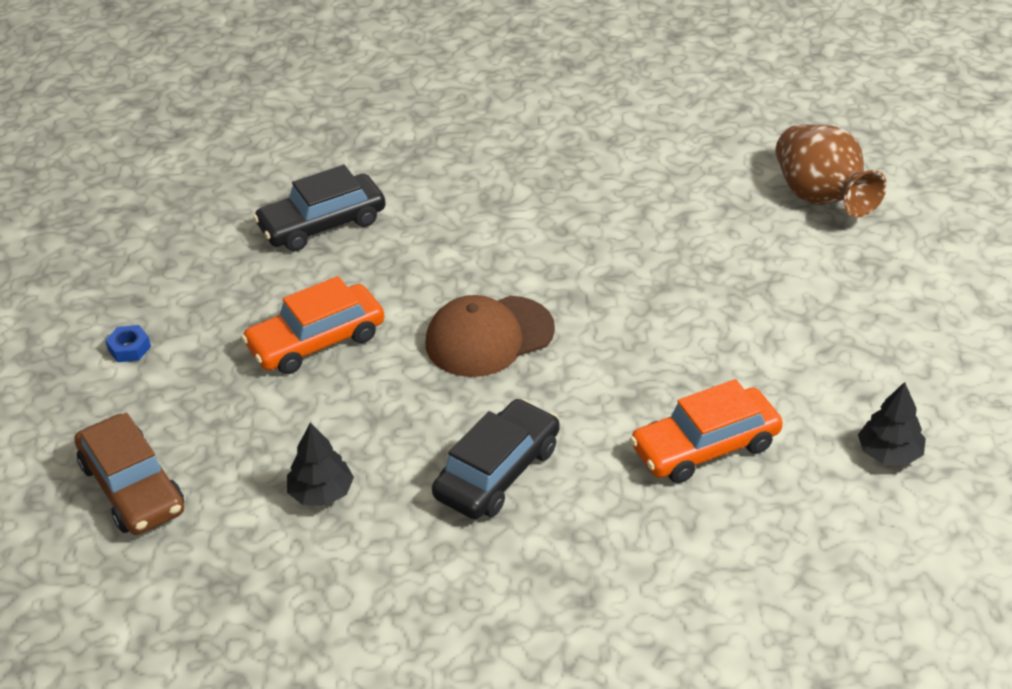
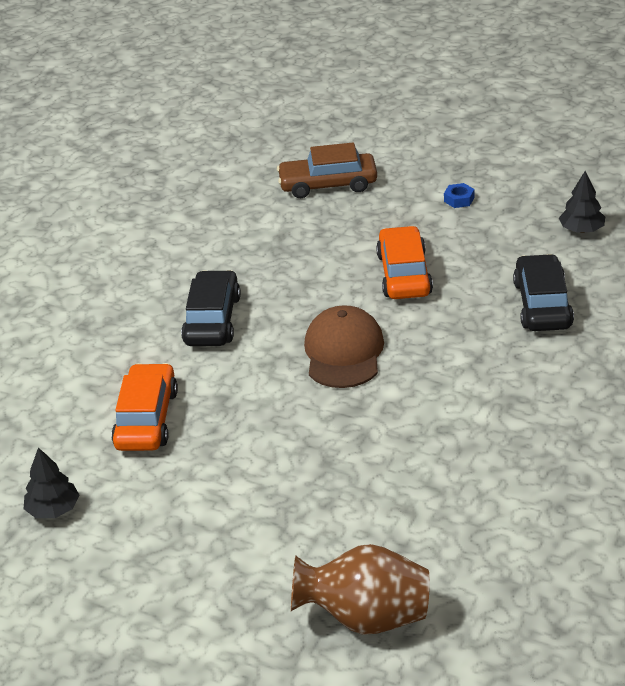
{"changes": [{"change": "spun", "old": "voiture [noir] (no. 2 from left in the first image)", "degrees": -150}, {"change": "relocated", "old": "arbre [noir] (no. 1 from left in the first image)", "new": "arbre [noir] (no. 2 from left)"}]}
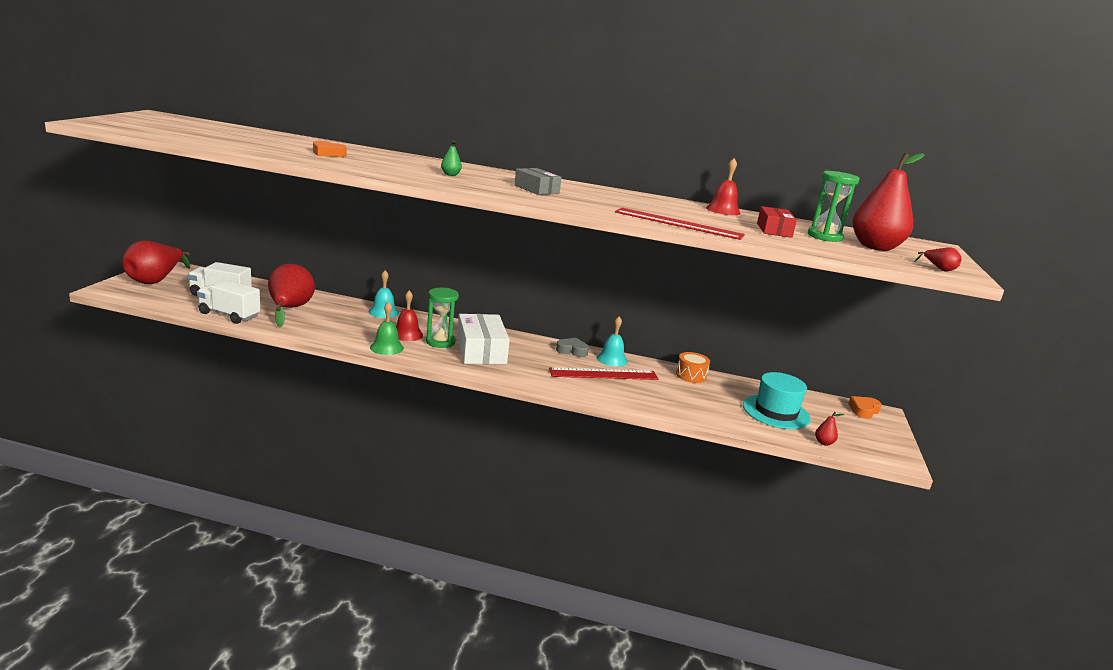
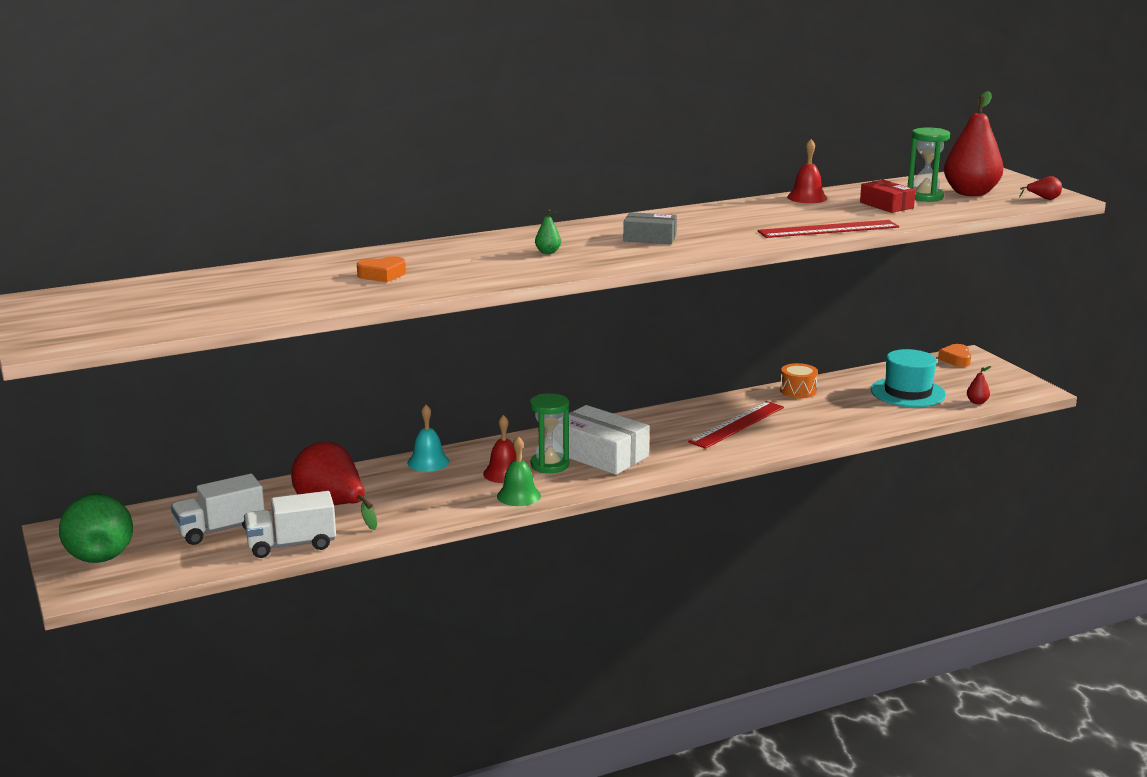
{"changes": [{"change": "colour", "old": "poire [rouge] (no. 1 from left)", "new": "poire [vert] (no. 1 from left)"}, {"change": "missing", "old": "cœur [gris]"}, {"change": "missing", "old": "cloche [turquoise] (no. 2 from left)"}]}
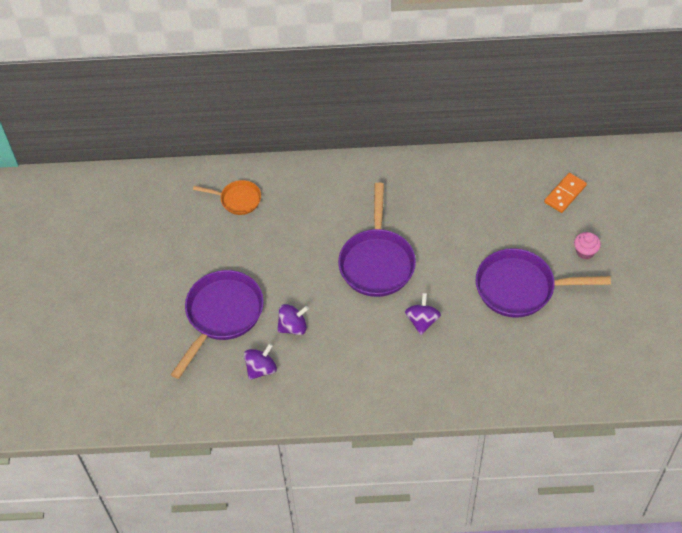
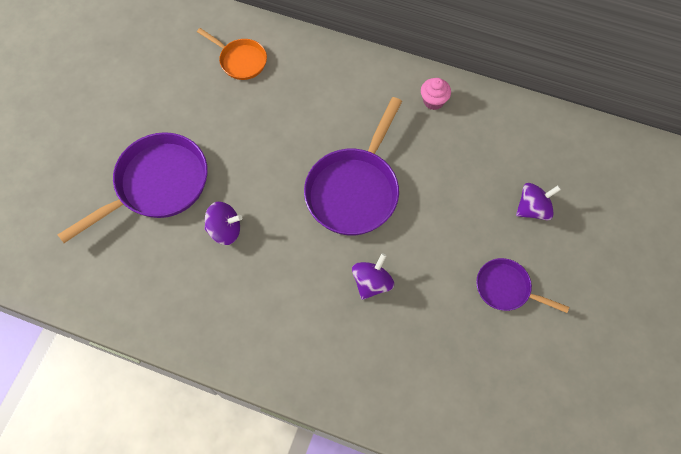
{"changes": [{"change": "relocated", "old": "muffin [rose]"}, {"change": "size", "old": "poêle [violet] (no. 3 from left)", "factor": 0.55}, {"change": "relocated", "old": "toupie [violet] (no. 1 from left in the first image)", "new": "toupie [violet] (no. 3 from left)"}, {"change": "missing", "old": "domino [orange]"}]}
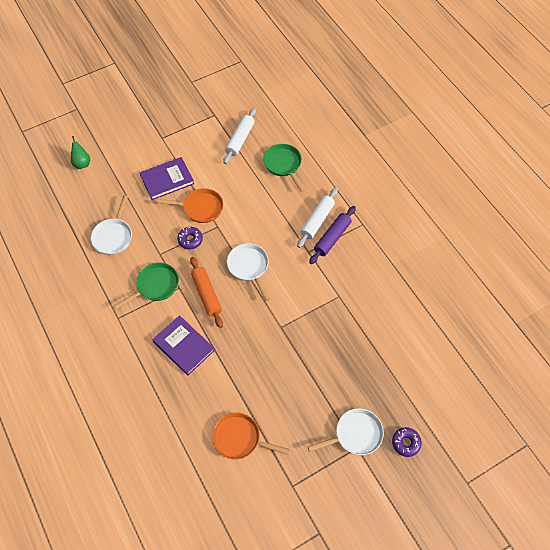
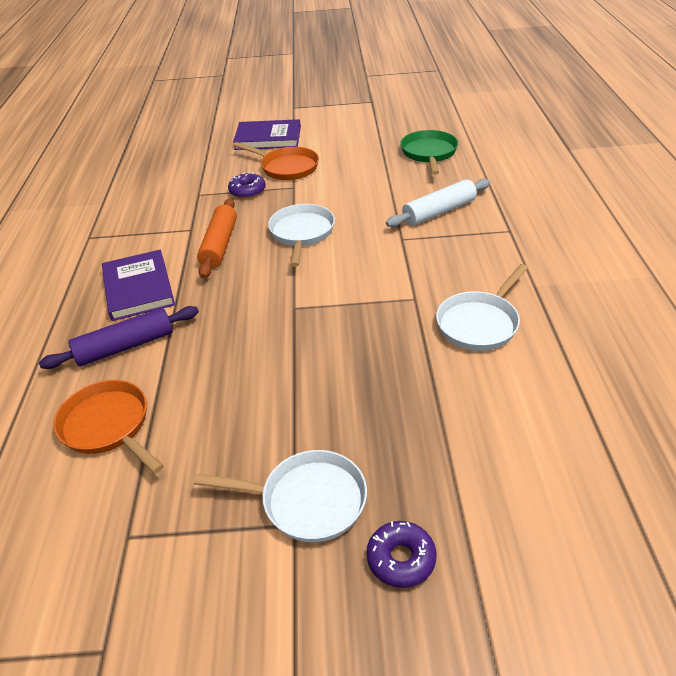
{"changes": [{"change": "relocated", "old": "rouleau à pâtisserie [violet]"}, {"change": "relocated", "old": "poêle [blanc] (no. 1 from left in the first image)", "new": "poêle [blanc] (no. 3 from left)"}, {"change": "missing", "old": "poire [vert]"}, {"change": "missing", "old": "poêle [vert] (no. 1 from left)"}, {"change": "missing", "old": "rouleau à pâtisserie [blanc] (no. 1 from left)"}]}
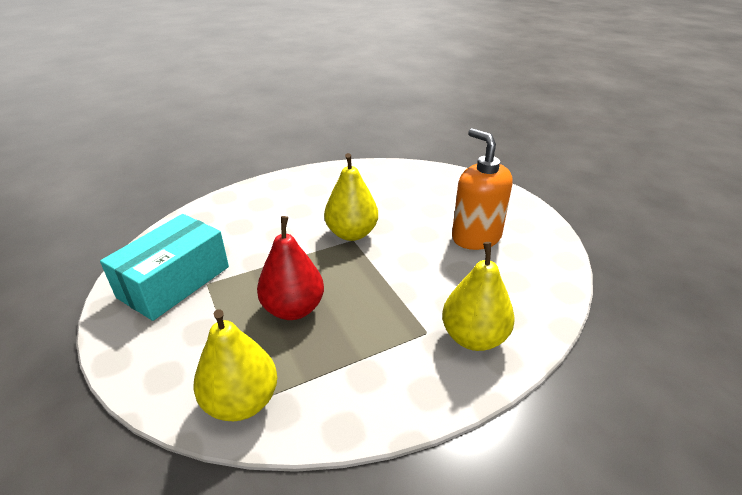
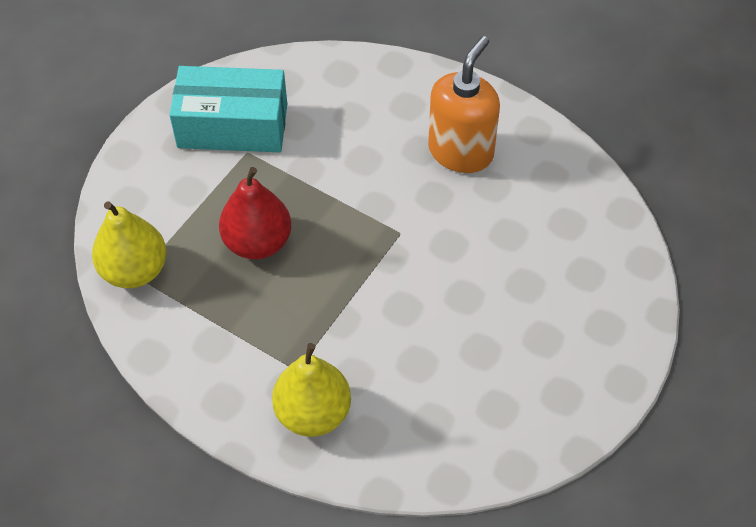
{"changes": [{"change": "relocated", "old": "distributeur de savon [orange]"}, {"change": "missing", "old": "poire [jaune] (no. 2 from left)"}]}
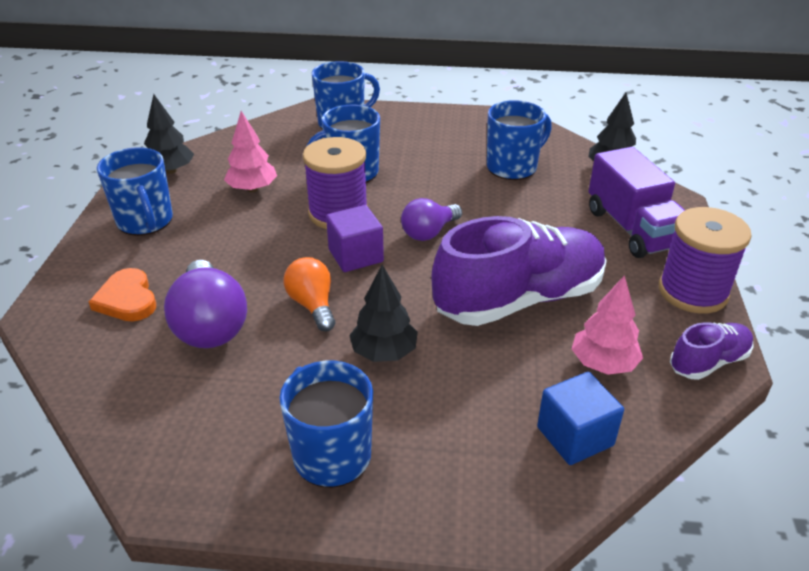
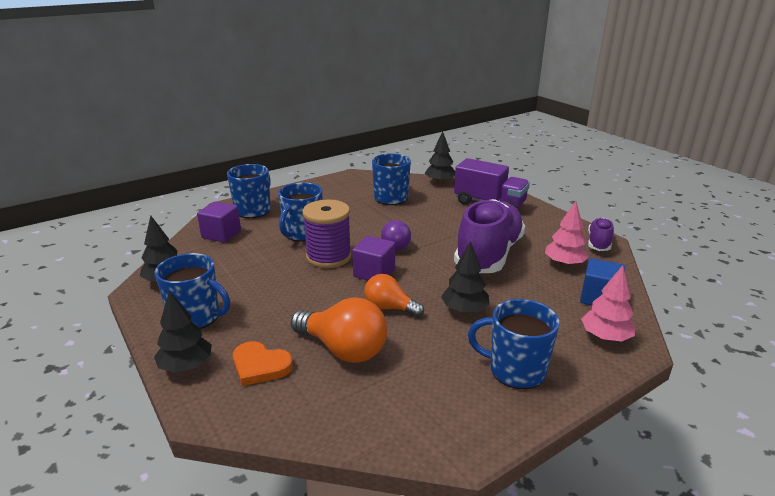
{"changes": [{"change": "appeared", "new": "arbre [noir] (no. 2 from left)"}, {"change": "appeared", "new": "cube [violet] (no. 1 from left)"}, {"change": "colour", "old": "ampoule [violet] (no. 1 from left)", "new": "ampoule [orange] (no. 1 from left)"}, {"change": "relocated", "old": "arbre [rose] (no. 1 from left in the first image)", "new": "arbre [rose] (no. 2 from left)"}, {"change": "missing", "old": "bobine [violet] (no. 2 from left)"}]}
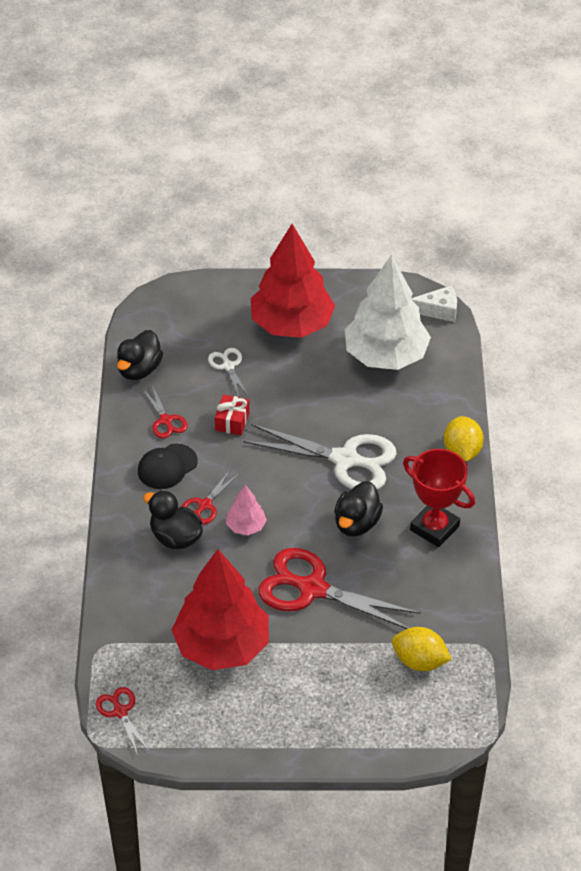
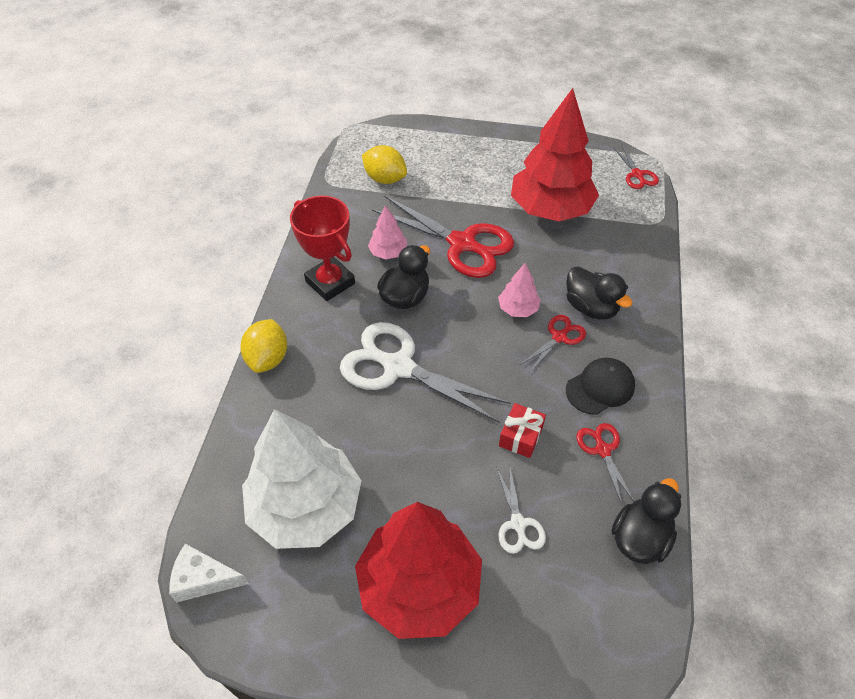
{"changes": [{"change": "appeared", "new": "arbre [rose] (no. 1 from left)"}]}
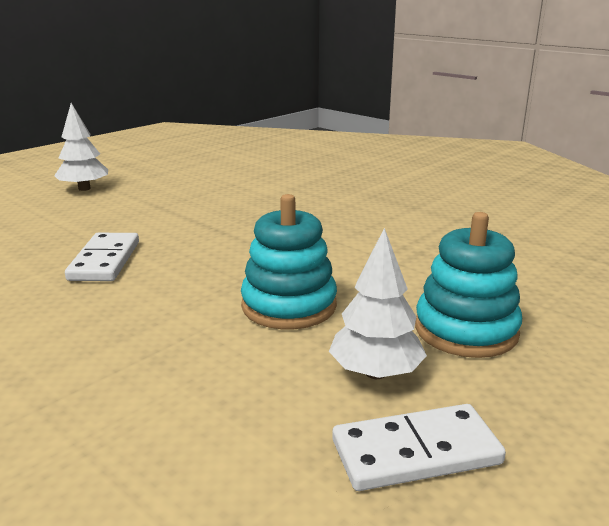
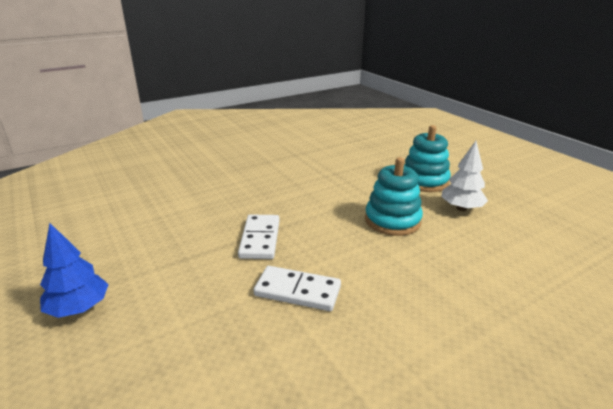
{"changes": [{"change": "colour", "old": "arbre [blanc] (no. 1 from left)", "new": "arbre [bleu]"}, {"change": "relocated", "old": "domino [blanc] (no. 2 from left in the first image)", "new": "domino [blanc] (no. 1 from left)"}]}
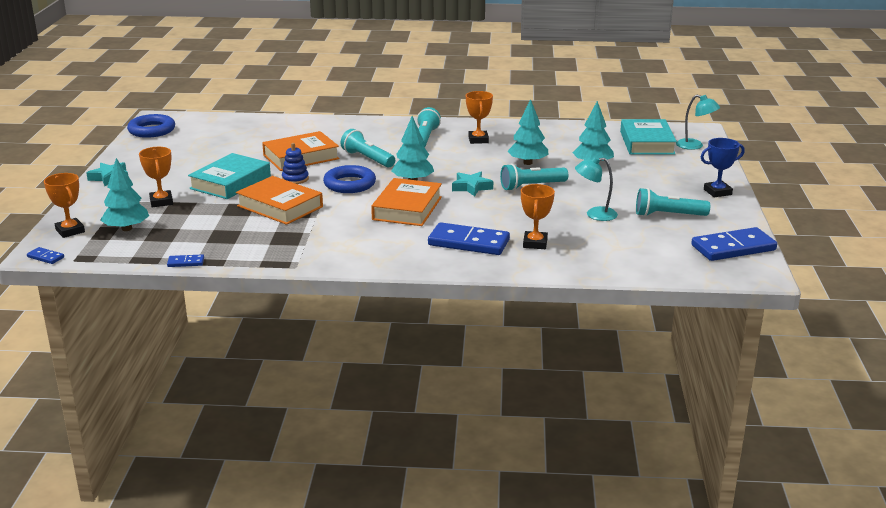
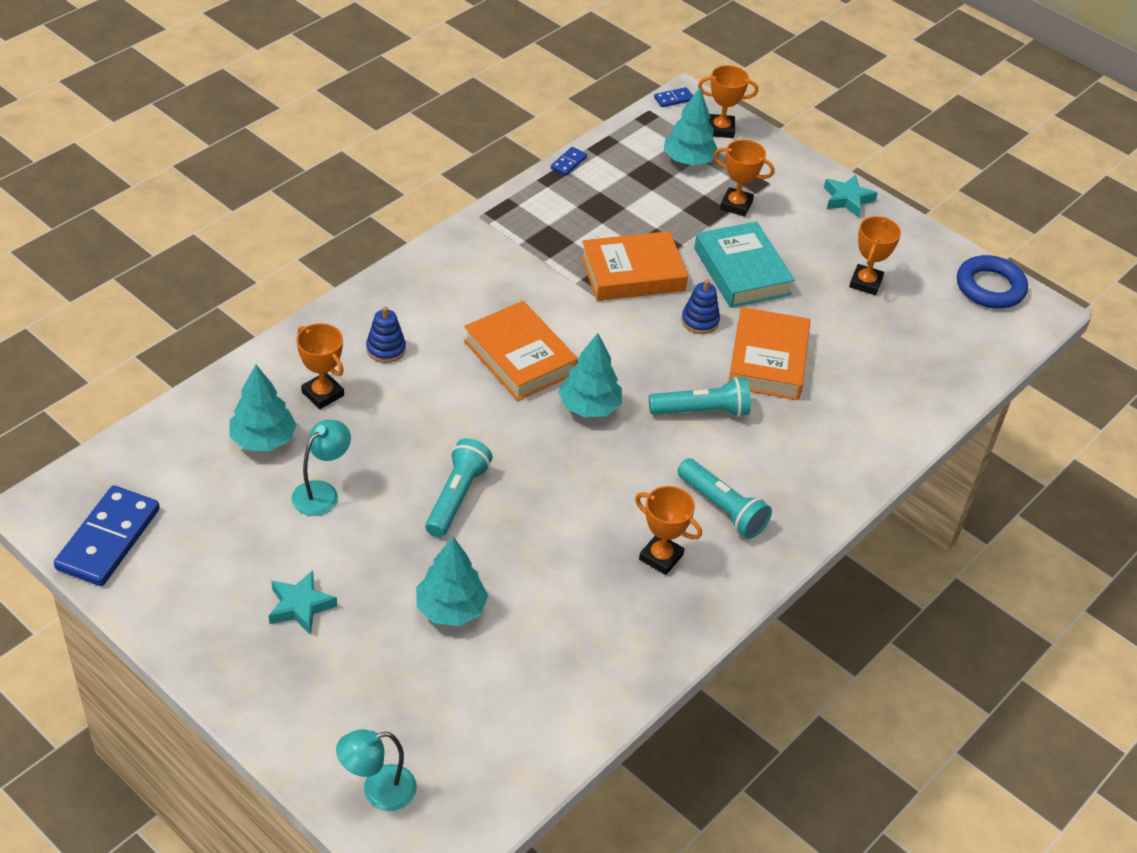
{"changes": [{"change": "relocated", "old": "arbre [turquoise] (no. 3 from left in the first image)", "new": "arbre [turquoise] (no. 1 from left)"}, {"change": "relocated", "old": "étoile [turquoise] (no. 2 from left in the first image)", "new": "étoile [turquoise] (no. 1 from left)"}, {"change": "exchanged", "old": "domino [bleu] (no. 3 from left)", "new": "jouet à empiler [bleu] (no. 1 from left)"}, {"change": "appeared", "new": "trophée [orange] (no. 5 from left)"}, {"change": "missing", "old": "anneau [bleu] (no. 2 from left)"}, {"change": "missing", "old": "livre [turquoise] (no. 2 from left)"}, {"change": "missing", "old": "lampe de poche [turquoise] (no. 4 from left)"}, {"change": "missing", "old": "trophée [bleu]"}]}
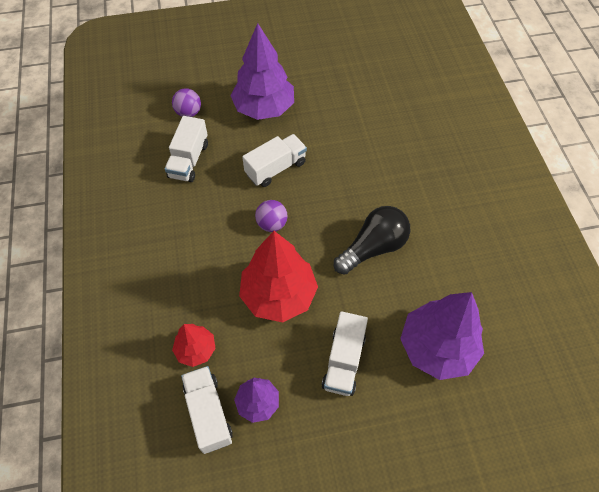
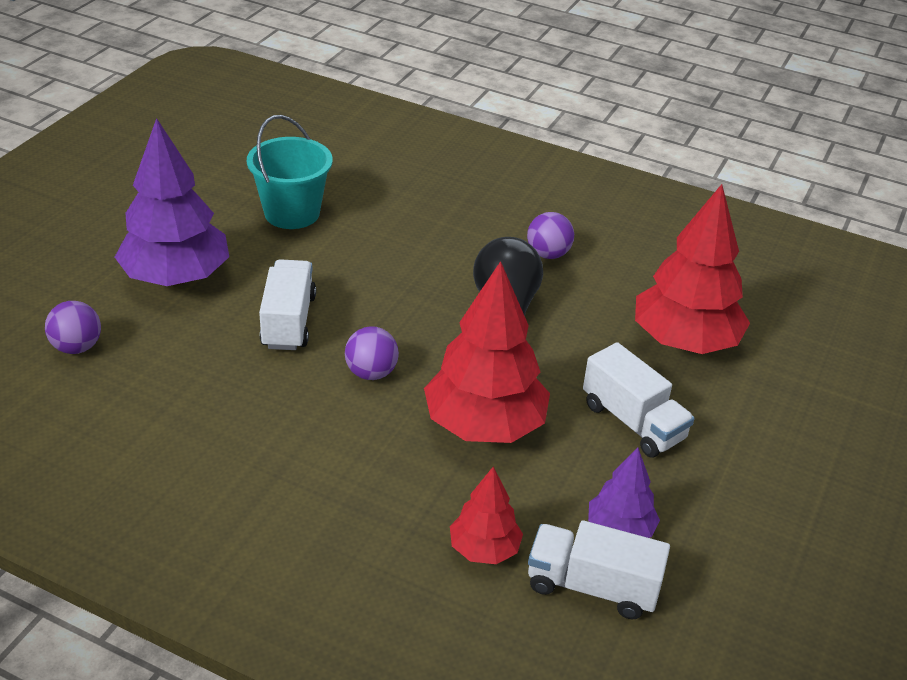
{"changes": [{"change": "appeared", "new": "seau [turquoise]"}, {"change": "appeared", "new": "balle [violet] (no. 3 from left)"}, {"change": "colour", "old": "arbre [violet] (no. 3 from left)", "new": "arbre [rouge] (no. 3 from left)"}, {"change": "missing", "old": "camion [blanc] (no. 1 from left)"}]}
